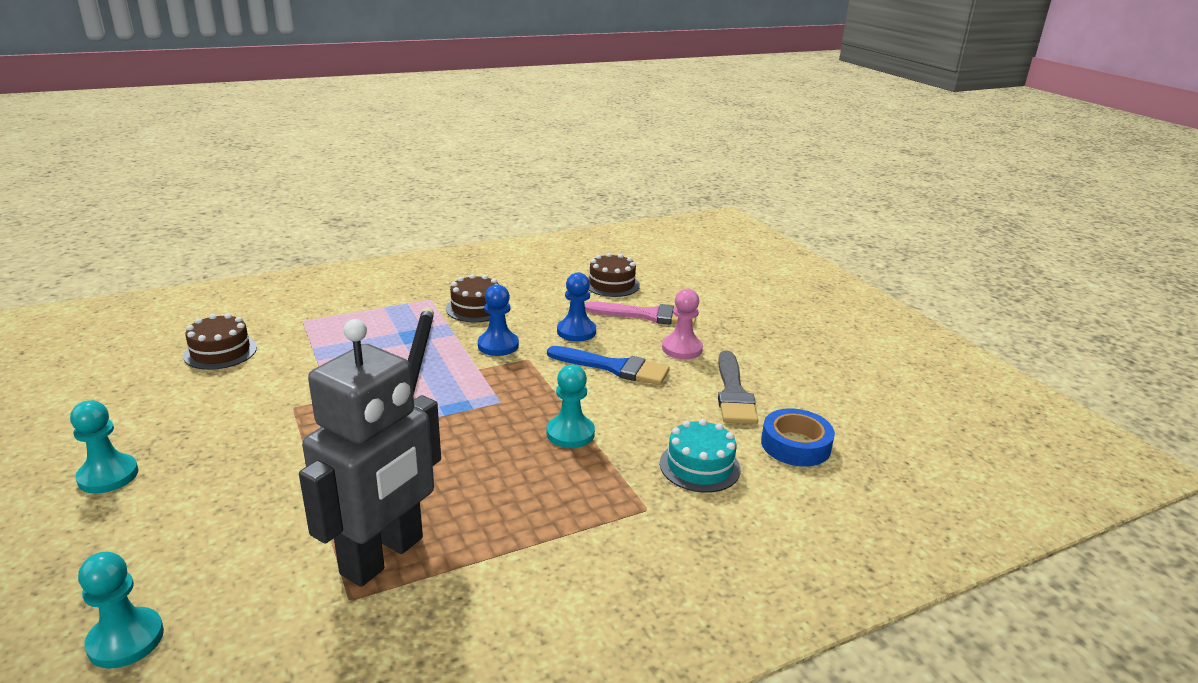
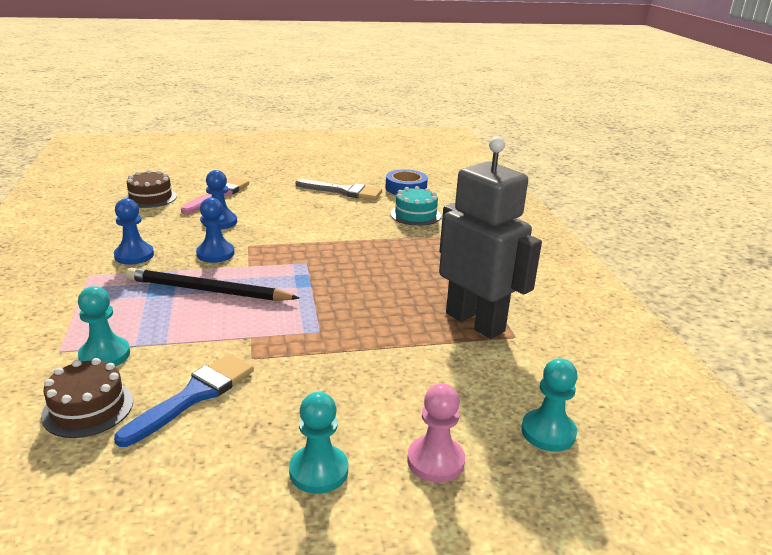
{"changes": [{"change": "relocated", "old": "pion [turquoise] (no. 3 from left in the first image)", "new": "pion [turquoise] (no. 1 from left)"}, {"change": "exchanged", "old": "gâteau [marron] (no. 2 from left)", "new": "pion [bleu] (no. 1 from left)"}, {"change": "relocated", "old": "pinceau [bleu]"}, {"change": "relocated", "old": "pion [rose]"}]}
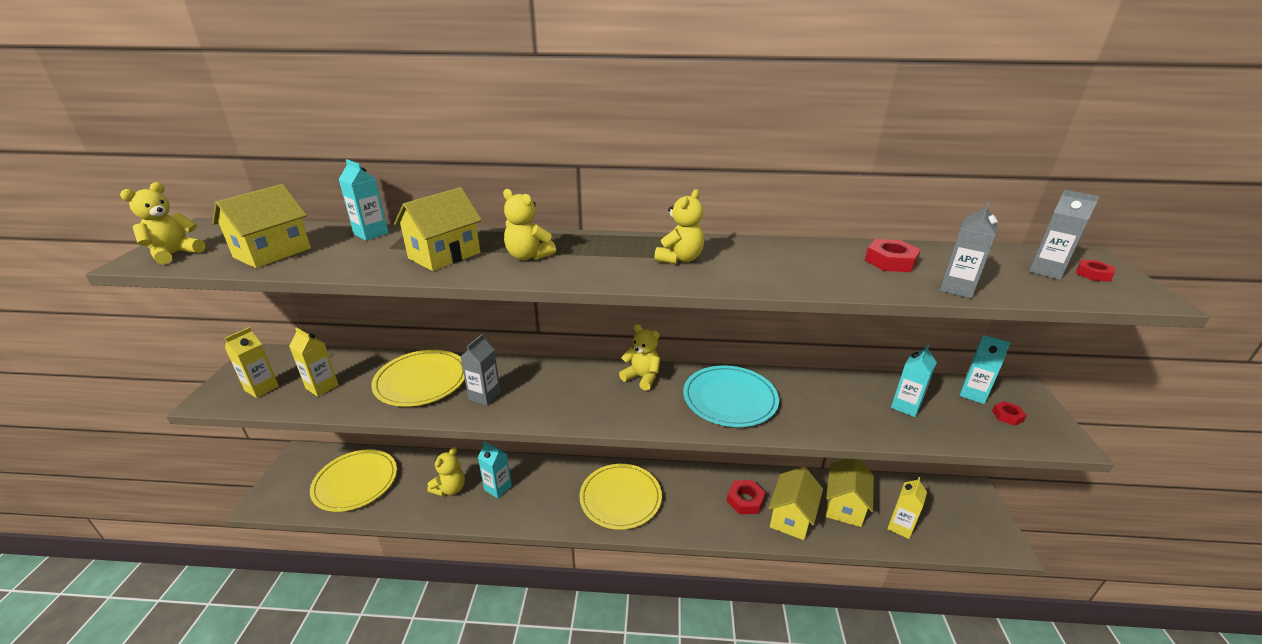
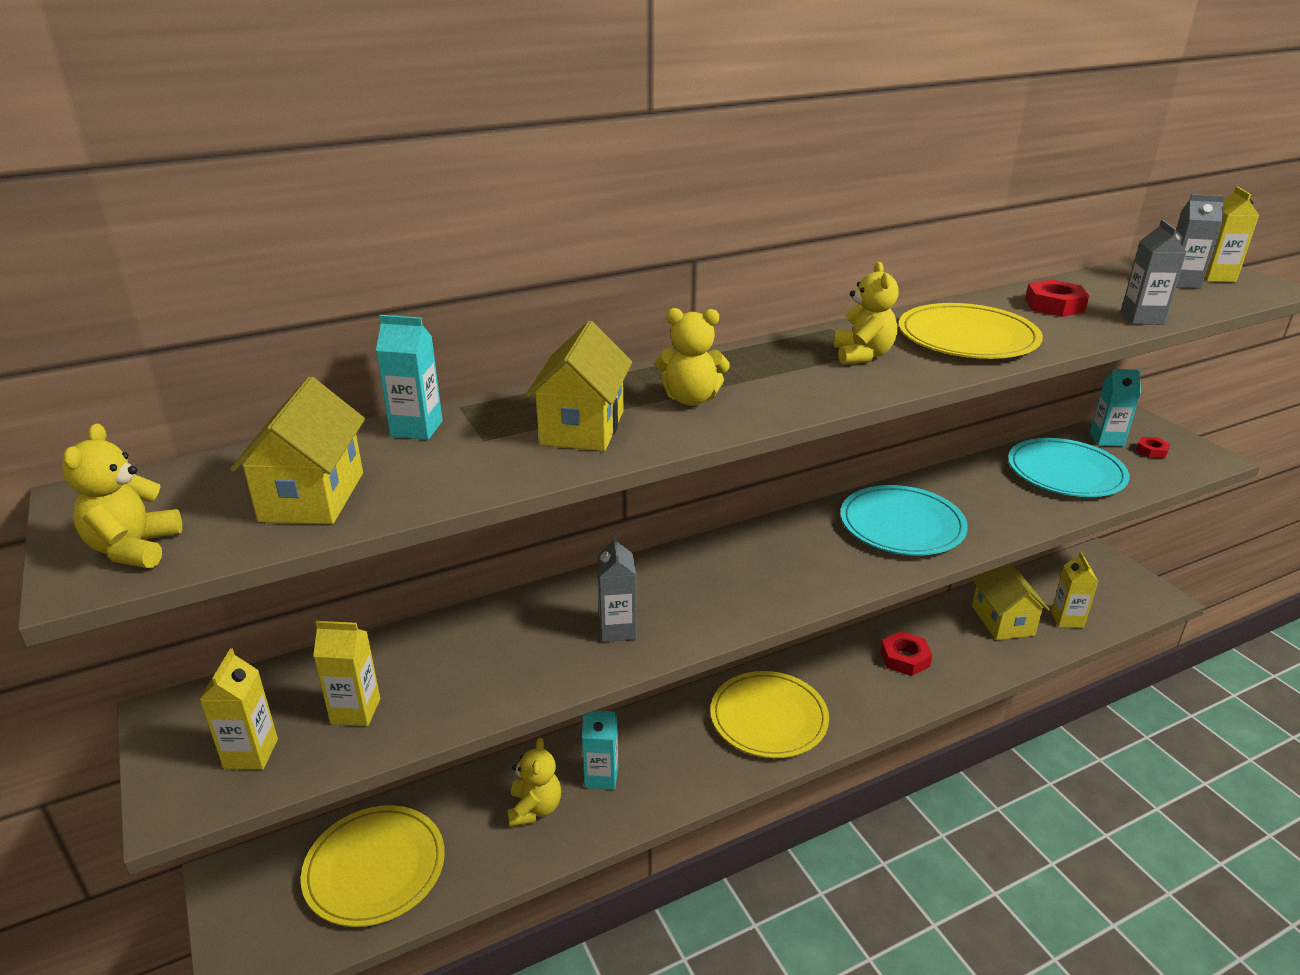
{"changes": [{"change": "relocated", "old": "assiette [jaune] (no. 2 from left in the first image)", "new": "assiette [jaune] (no. 3 from left)"}, {"change": "exchanged", "old": "brique de lait [turquoise] (no. 3 from left)", "new": "assiette [turquoise] (no. 2 from left)"}, {"change": "exchanged", "old": "écrou [rouge] (no. 4 from left)", "new": "brique de lait [jaune] (no. 4 from left)"}, {"change": "missing", "old": "ours en peluche [jaune] (no. 4 from left)"}, {"change": "missing", "old": "maison [jaune] (no. 3 from left)"}]}
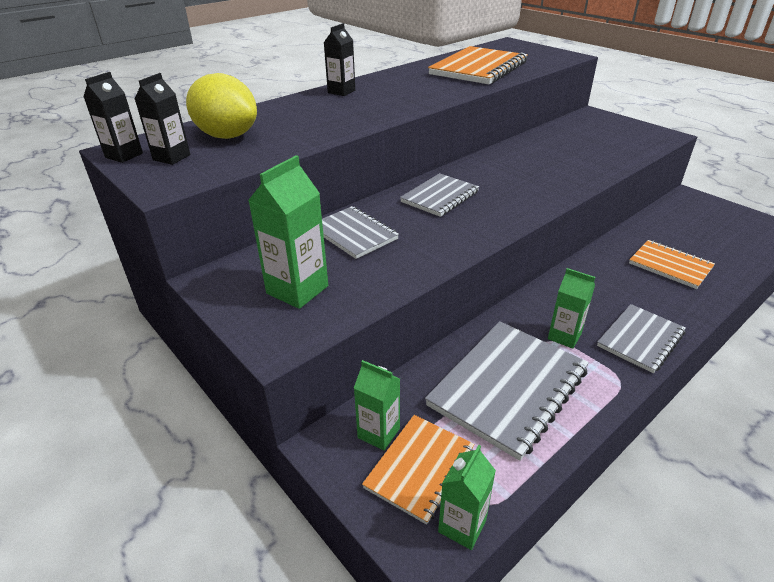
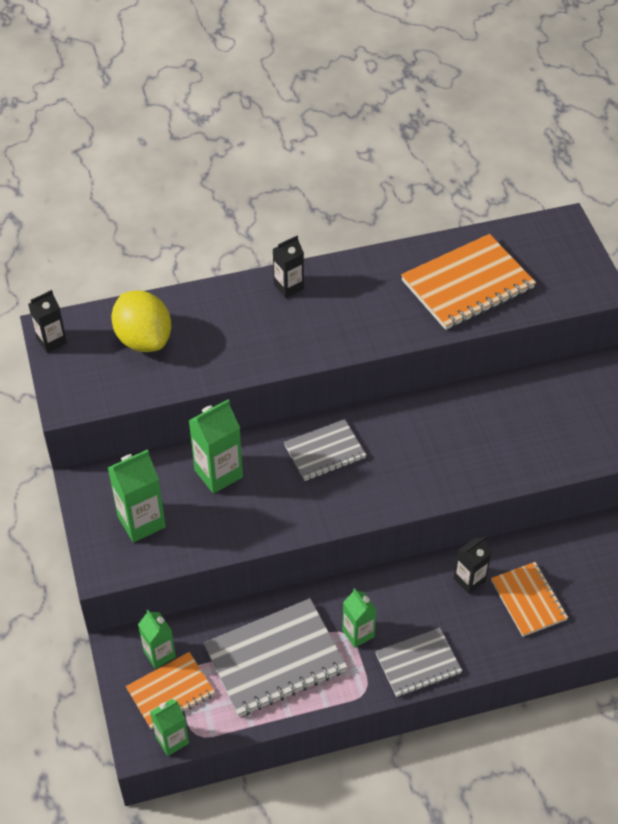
{"changes": [{"change": "exchanged", "old": "carnet [gris] (no. 1 from left)", "new": "brique de lait [vert] (no. 4 from left)"}, {"change": "relocated", "old": "brique de lait [noir] (no. 2 from left in the first image)", "new": "brique de lait [noir] (no. 3 from left)"}]}
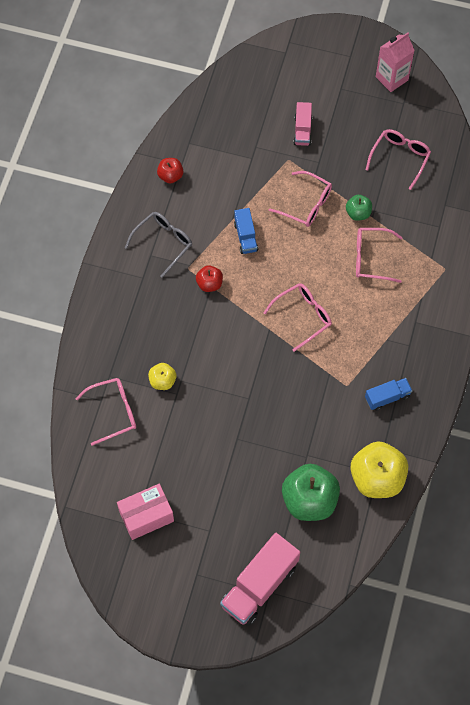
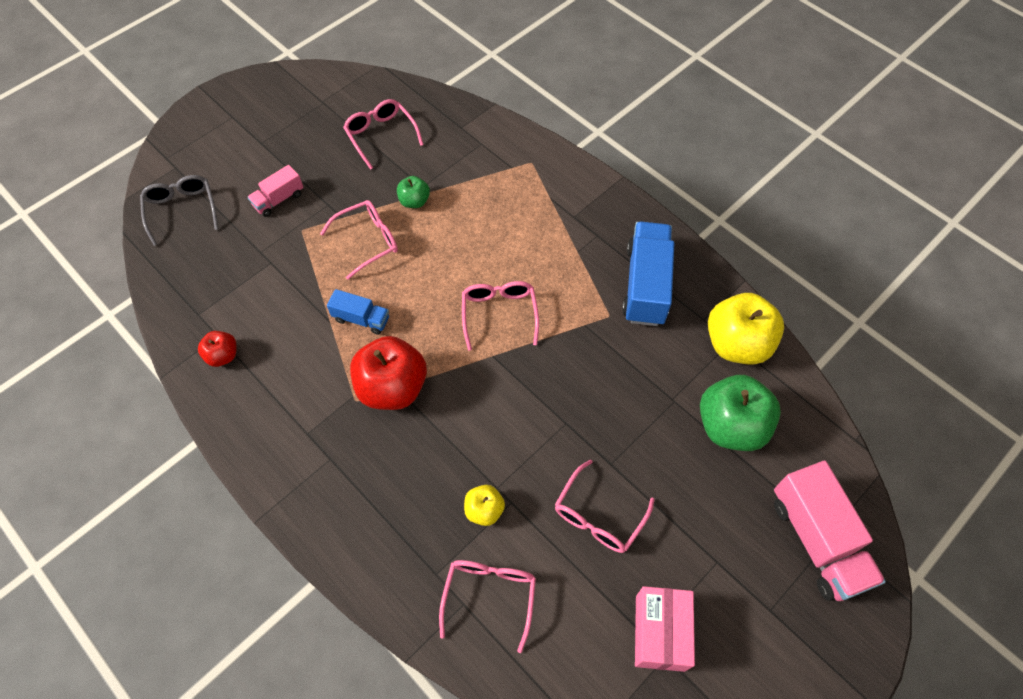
{"changes": [{"change": "relocated", "old": "lunettes [gris]"}, {"change": "spun", "old": "camion [rose] (no. 2 from left in the first image)", "degrees": 105}, {"change": "size", "old": "pomme [rouge] (no. 2 from left)", "factor": 1.98}, {"change": "relocated", "old": "lunettes [rose] (no. 4 from left in the first image)", "new": "lunettes [rose] (no. 5 from left)"}, {"change": "size", "old": "camion [bleu] (no. 2 from left)", "factor": 1.87}, {"change": "missing", "old": "brique de lait [rose]"}]}
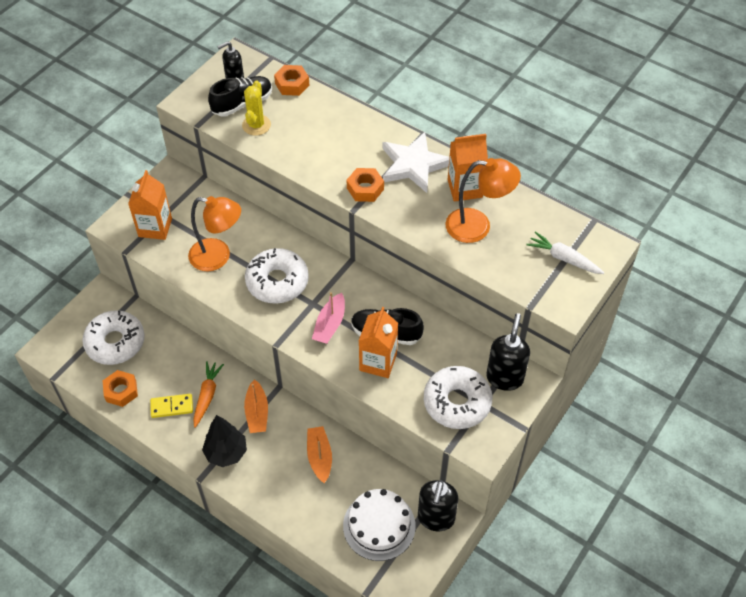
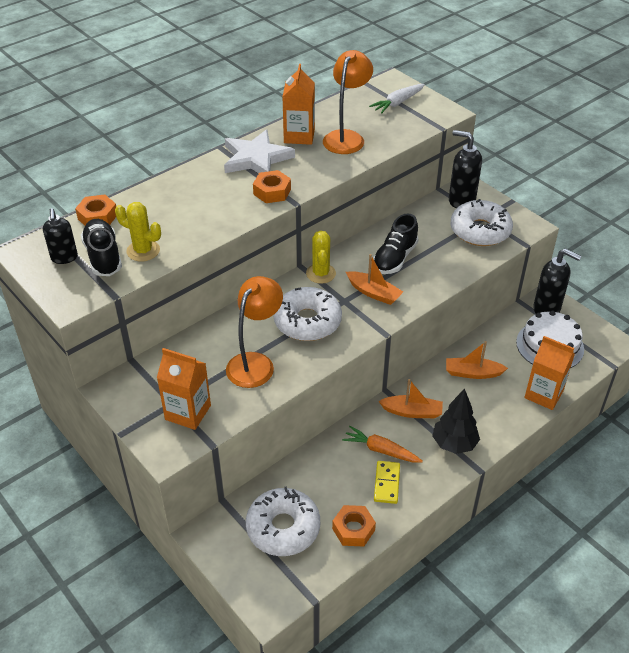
{"changes": [{"change": "appeared", "new": "cactus [jaune] (no. 2 from left)"}, {"change": "colour", "old": "bateau [rose]", "new": "bateau [orange] (no. 1 from left)"}, {"change": "relocated", "old": "brique de lait [orange] (no. 2 from left in the first image)", "new": "brique de lait [orange] (no. 3 from left)"}]}
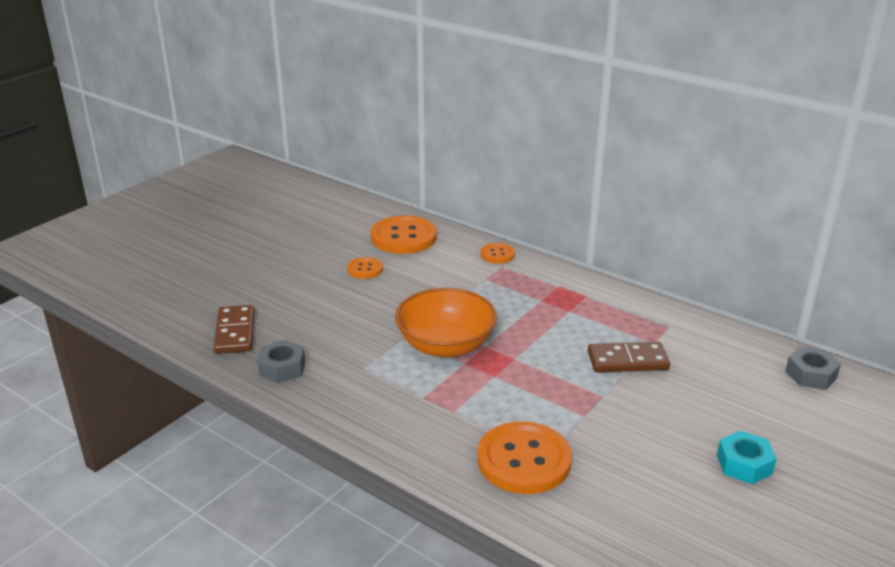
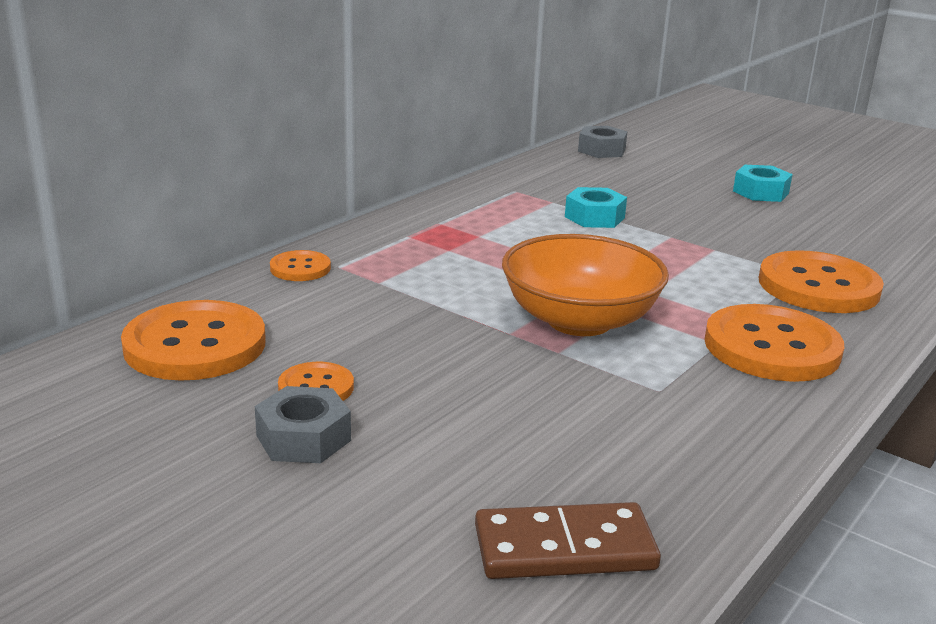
{"changes": [{"change": "relocated", "old": "écrou [gris] (no. 1 from left)"}, {"change": "exchanged", "old": "domino [marron] (no. 2 from left)", "new": "écrou [turquoise] (no. 1 from left)"}, {"change": "appeared", "new": "bouton [orange] (no. 4 from left)"}]}
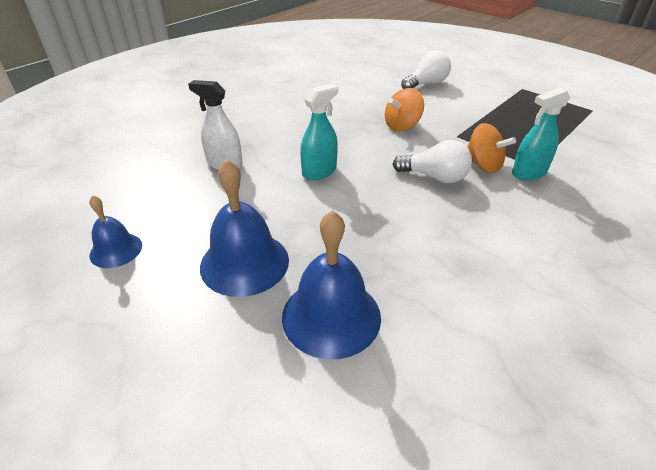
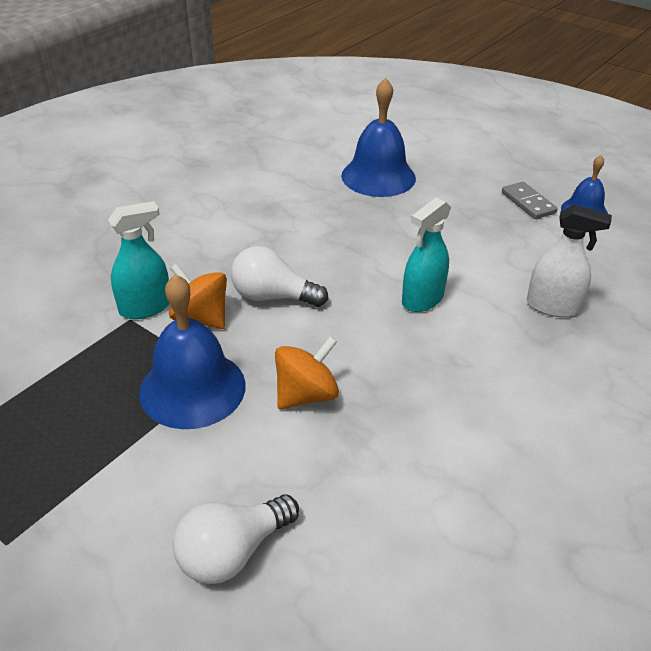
{"changes": [{"change": "relocated", "old": "cloche [bleu] (no. 2 from left in the first image)", "new": "cloche [bleu] (no. 1 from left)"}, {"change": "appeared", "new": "domino [gris]"}]}
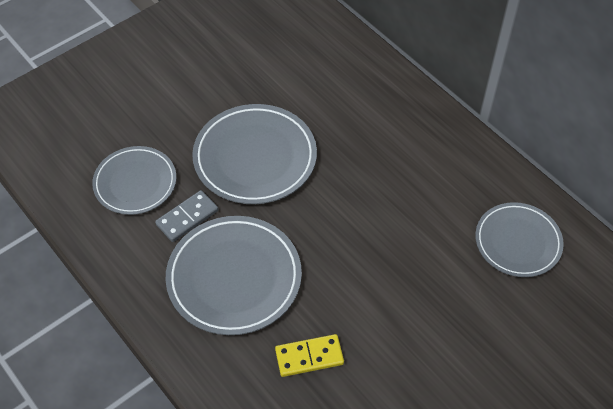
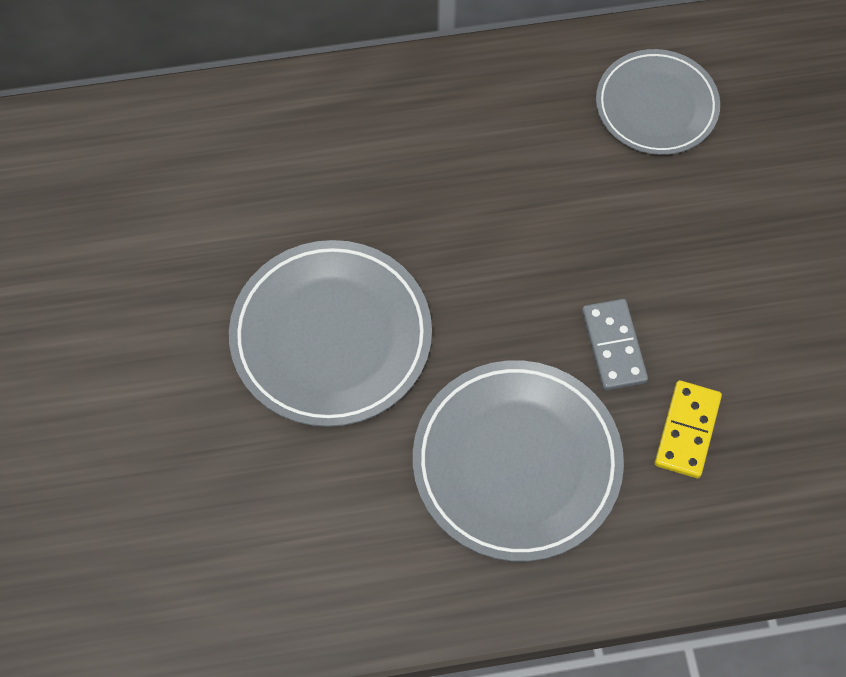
{"changes": [{"change": "relocated", "old": "domino [gris]"}, {"change": "missing", "old": "assiette [gris] (no. 1 from left)"}]}
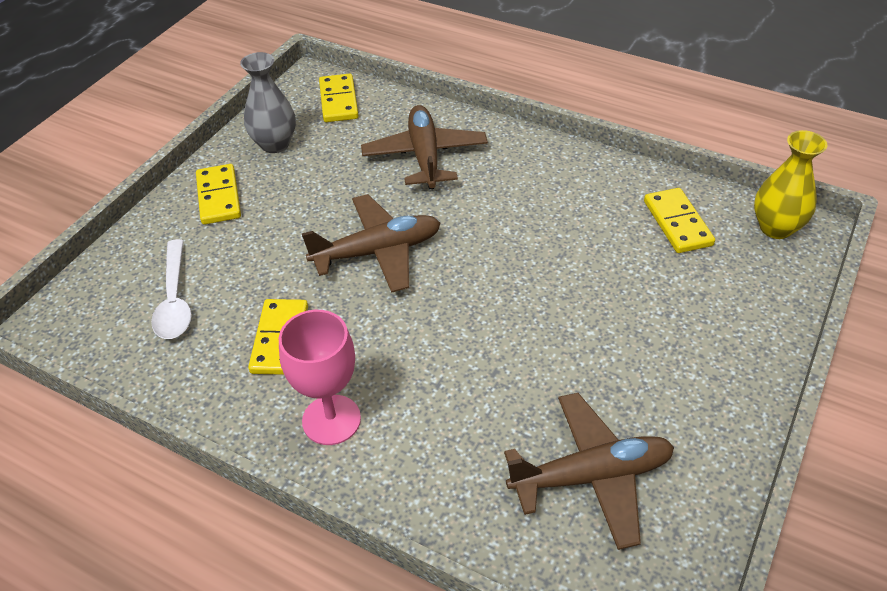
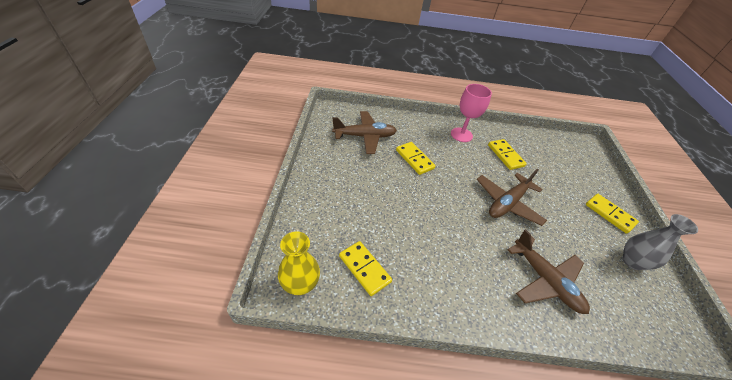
{"changes": [{"change": "spun", "old": "avion [marron] (no. 3 from left in the first image)", "degrees": -150}, {"change": "relocated", "old": "domino [jaune] (no. 3 from left in the first image)", "new": "domino [jaune] (no. 2 from left)"}, {"change": "missing", "old": "cuillère [blanc]"}]}
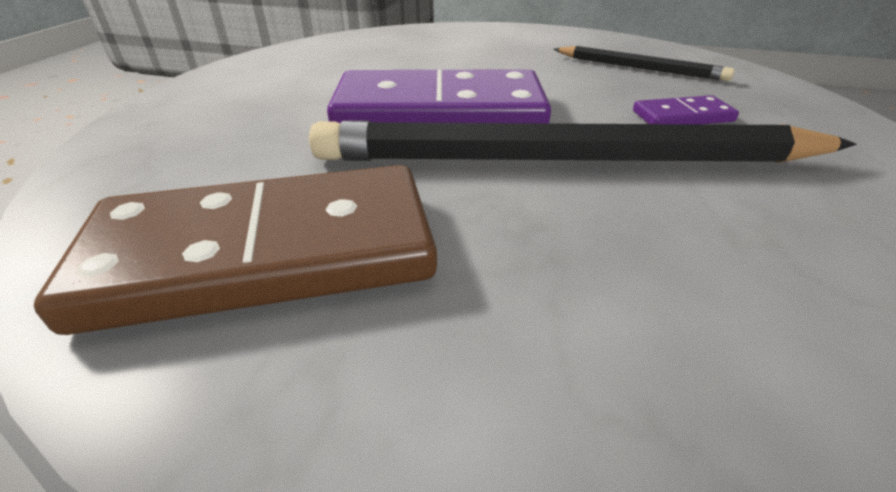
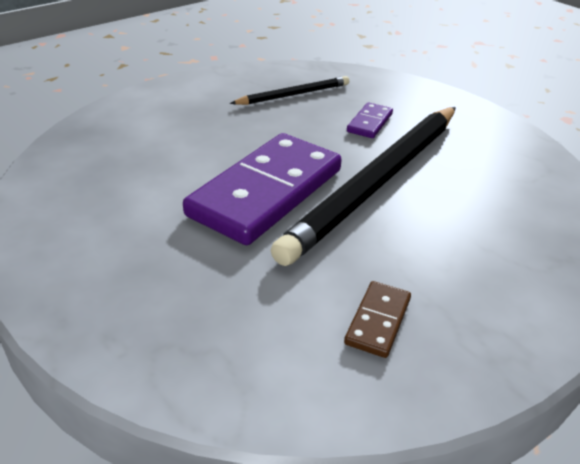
{"changes": [{"change": "size", "old": "domino [marron]", "factor": 0.43}]}
